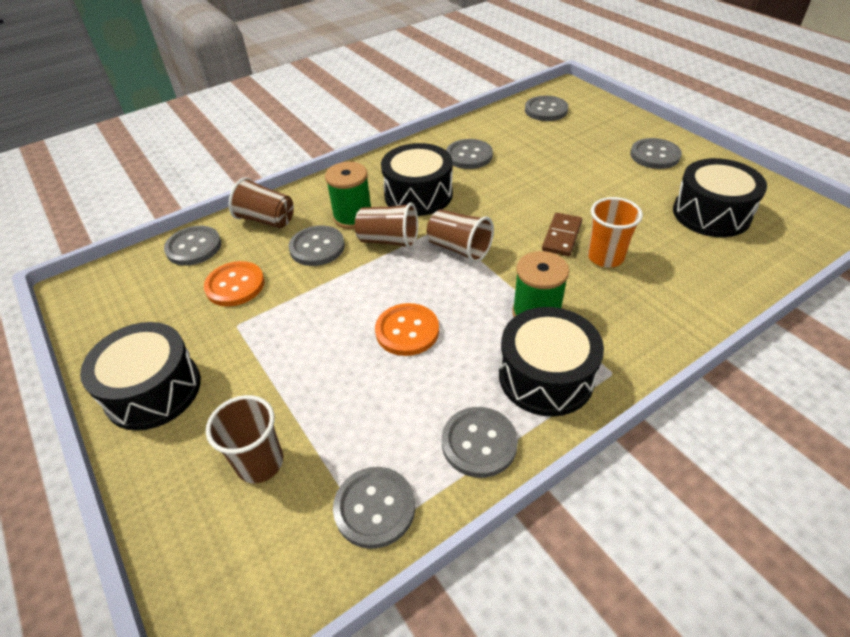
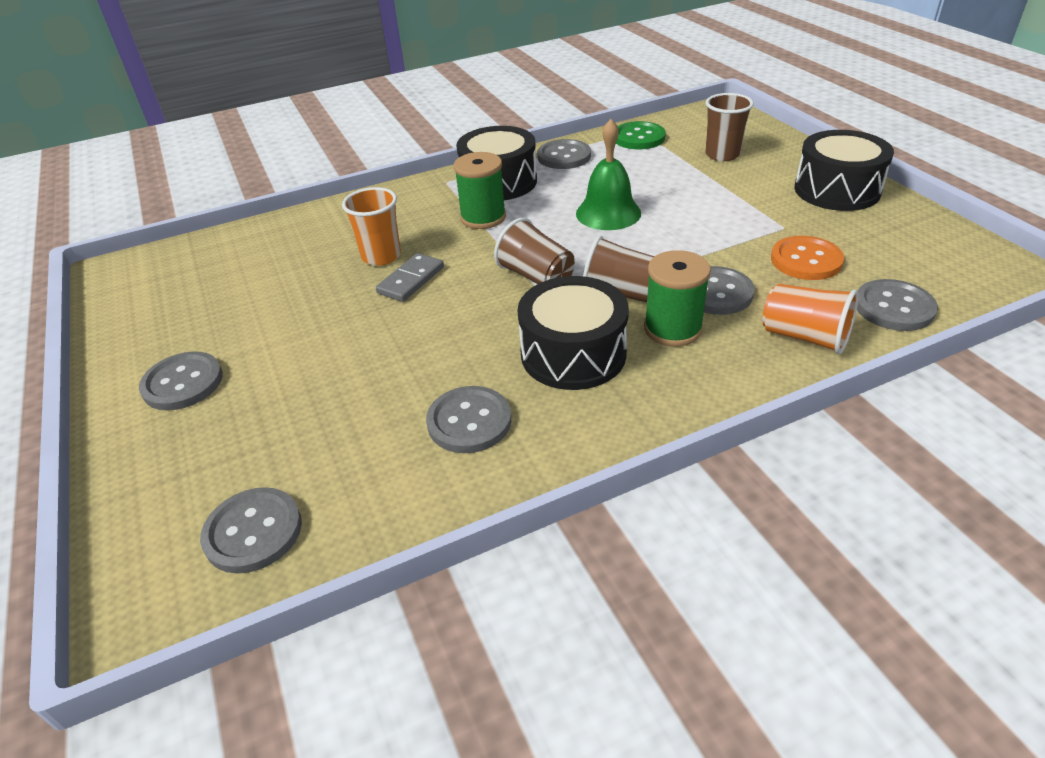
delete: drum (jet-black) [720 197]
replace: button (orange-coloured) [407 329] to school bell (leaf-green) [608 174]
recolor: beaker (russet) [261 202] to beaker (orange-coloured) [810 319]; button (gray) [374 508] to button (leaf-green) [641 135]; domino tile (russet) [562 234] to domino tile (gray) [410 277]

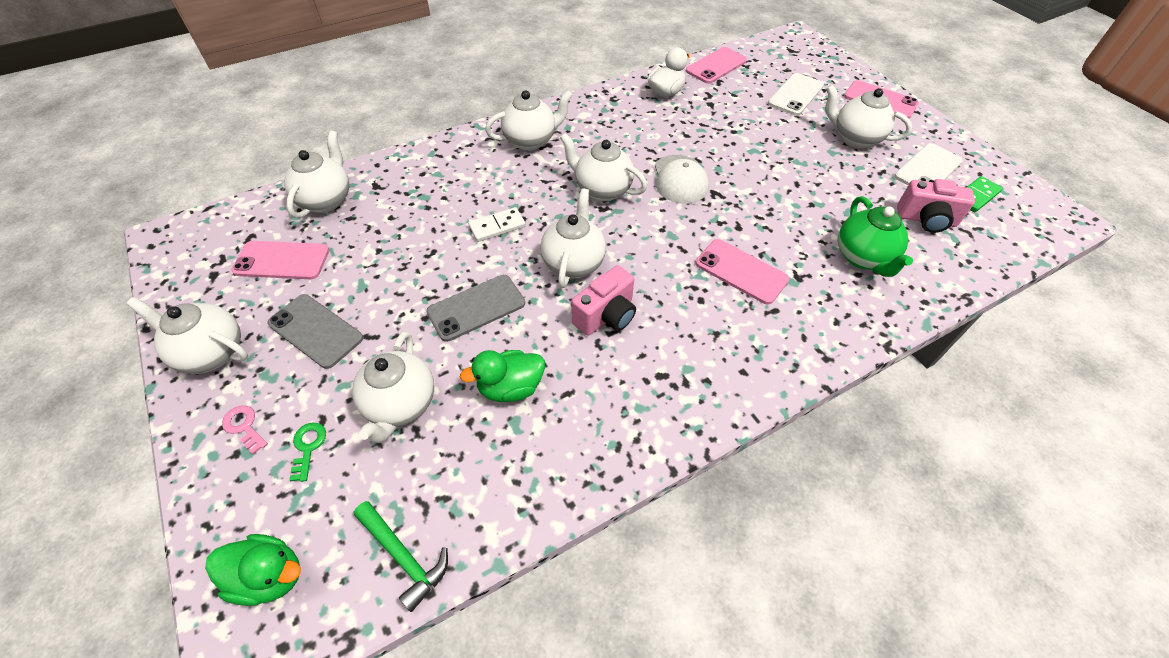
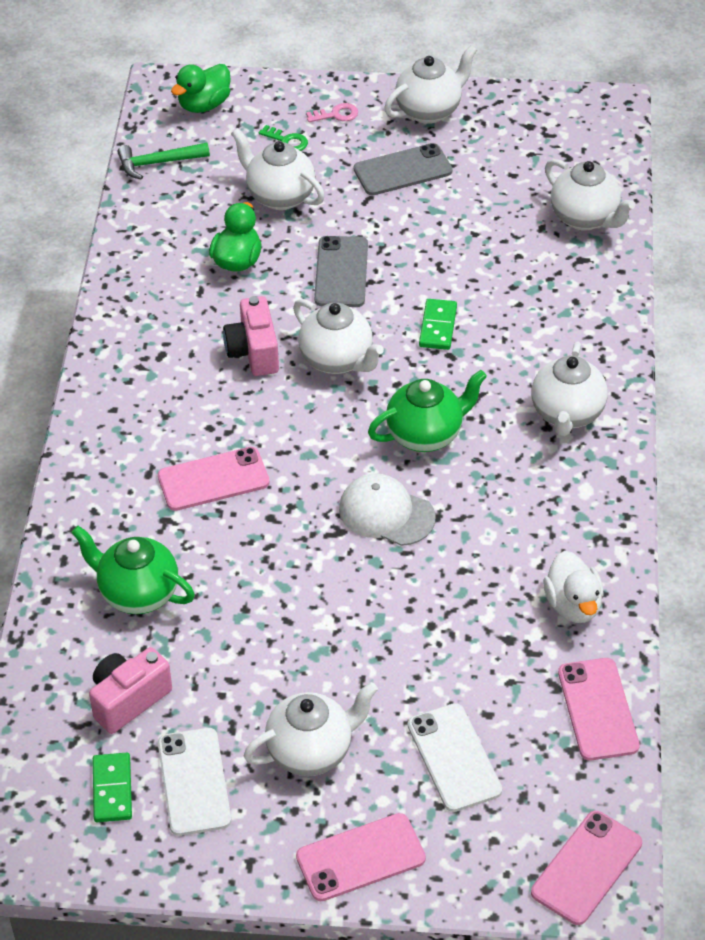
move: smartphone (pink) [281 260] to [586 868]
recolor: domino tile (white) [497 224] to domino tile (leaf-green) [438 324]; tea pot (white) [603 167] to tea pot (leaf-green) [427 411]

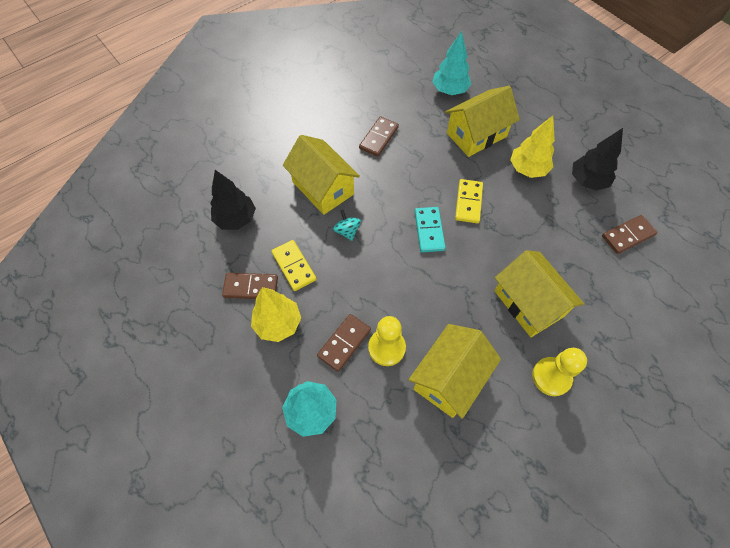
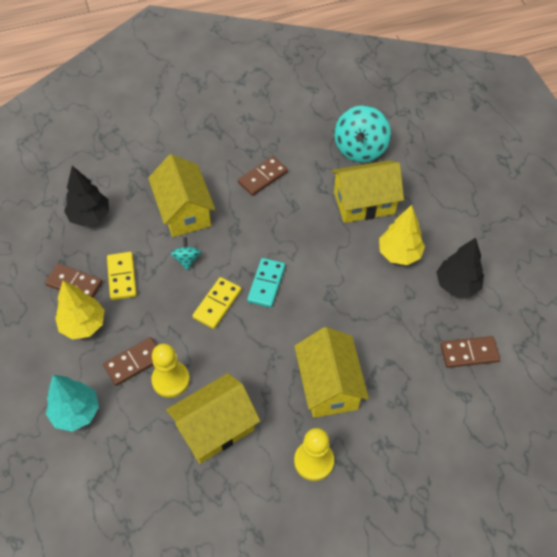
move: domino tile (bright yellow) [469 201] to [217 303]
replace: toy tree (teal) [451 63] to whirligig (teal) [362 134]

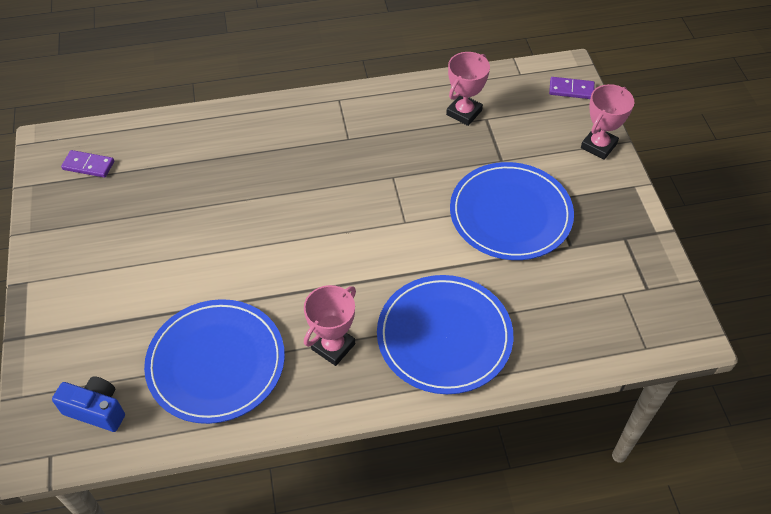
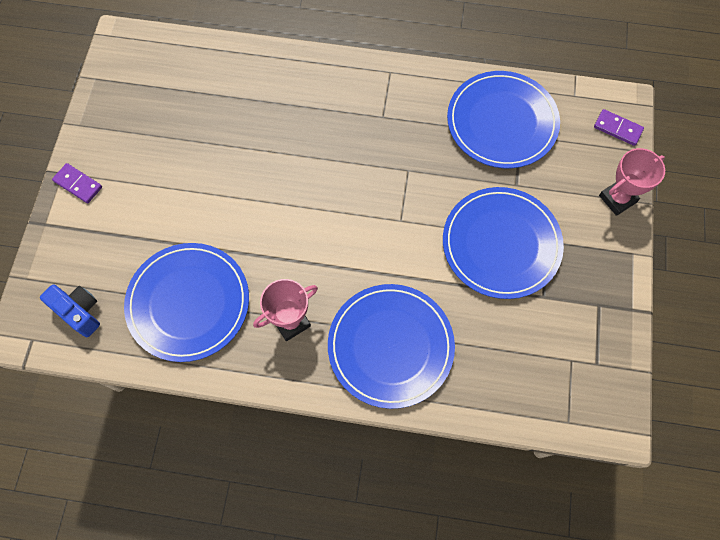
move: domino tile (purple) [87 164] to [77 183]
replace: prize cup (pink) [468 89] to plate (cobalt) [503 119]

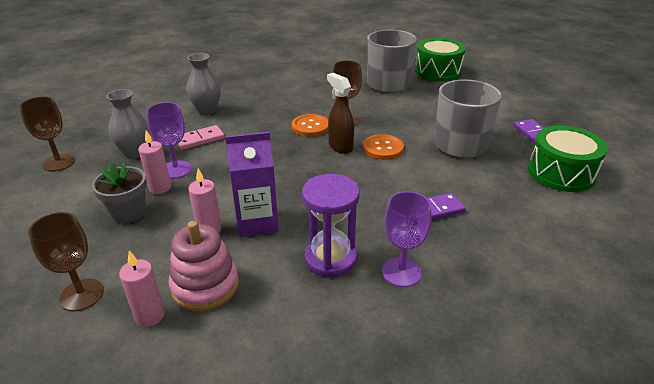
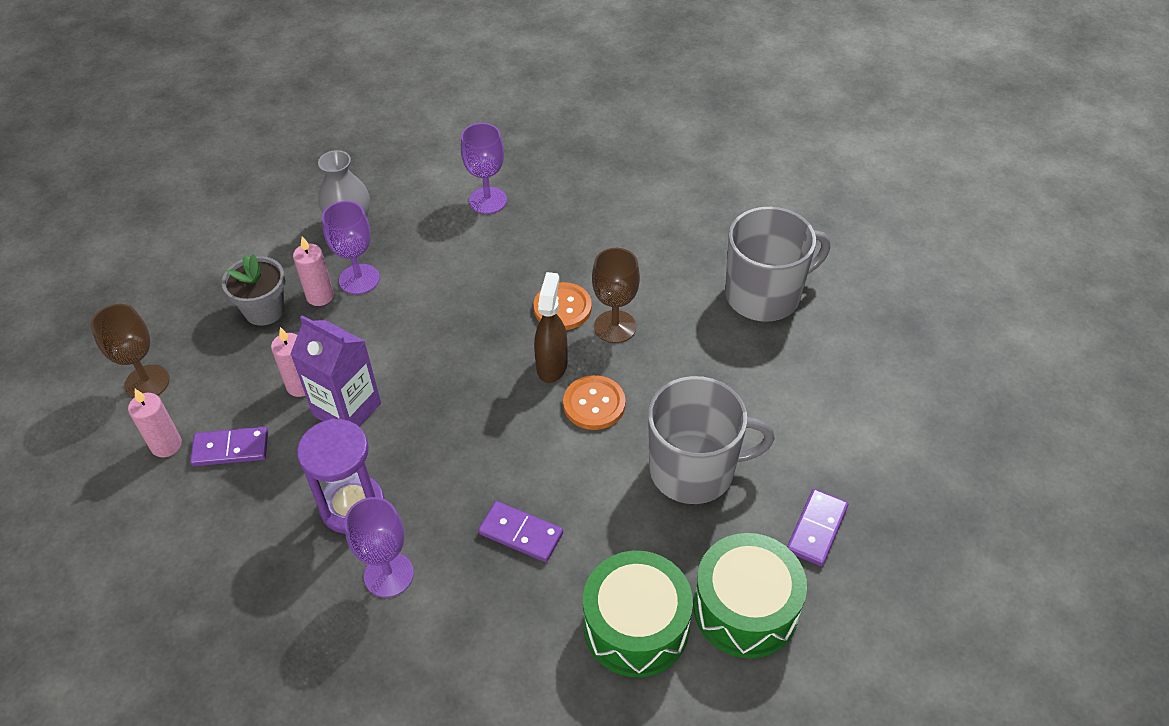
delete: goblet (russet) [47 134]; domino tile (pink) [201 137]
move: drum (leaf-green) [440 60] to [638 614]
replace: stacking toy (pink) [203 266] to domino tile (purple) [229 446]; flower vase (gray) [204 84] to goblet (purple) [484 168]

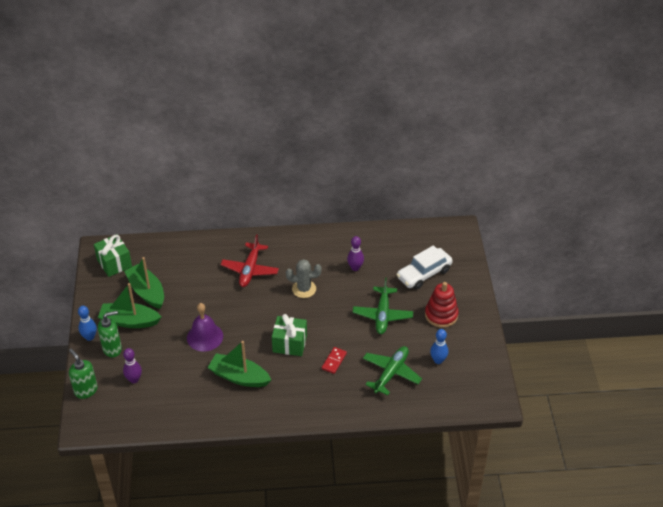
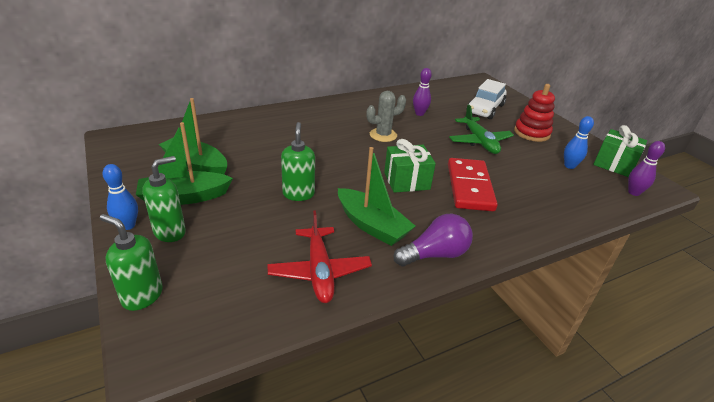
delete: toy plane (leaf-green) [392 371]
insert: lightbulb (purple) [433 240]
move: wrapped gift (leaf-green) [113 255] to [620 151]; bowling pin (purple) [132 365] to [646 168]; toy plane (scarlet) [250 260] to [319 256]
replace: school bell (purple) [205 327] to soap pump (leaf-green) [298 161]
rotate: toy boat (leaf-green) [239 364] = [376 196] 135 degrees counterclockwise
resize: domino tile (scarlet) [334 360] = [473 184] x2.11

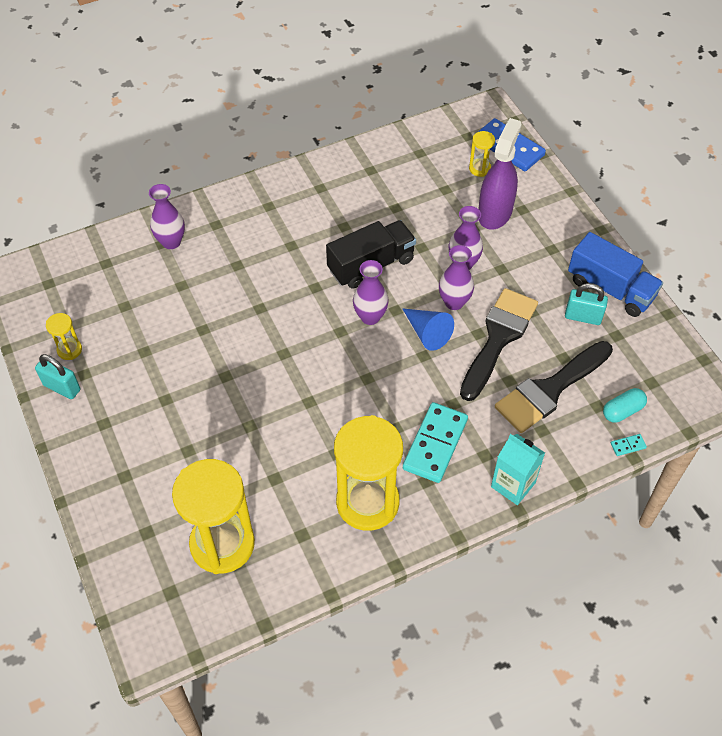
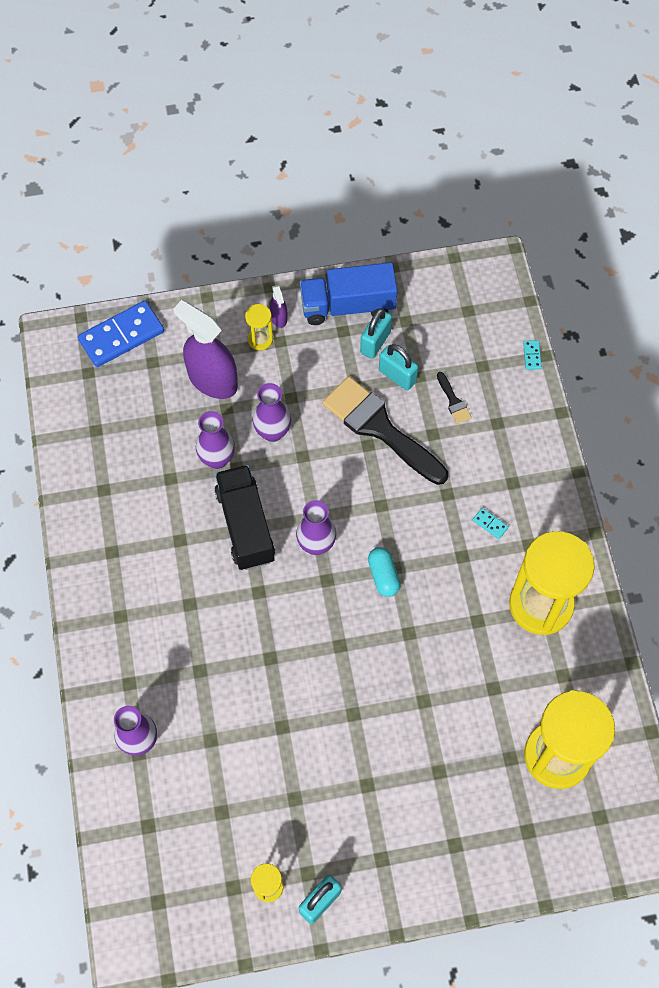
delete: cone shape (cobalt) [428 329]; juice carton (teal) [518 469]
insert: sprayer (purple) [278 306]; lock (teal) [398 367]
move: flower vase (purple) [456 277] to [215 440]; sand timer (bright yellow) [482 154] to [259 327]; pill (teal) [625 405] to [384 572]
rotate: lorry (cobalt) [615 274] = [349 294] 150 degrees counterclockwise
resize: domino tile (teal) [435 442] = [491 523] x0.40; paint brush (jet-black) [554 387] = [454 398] x0.41

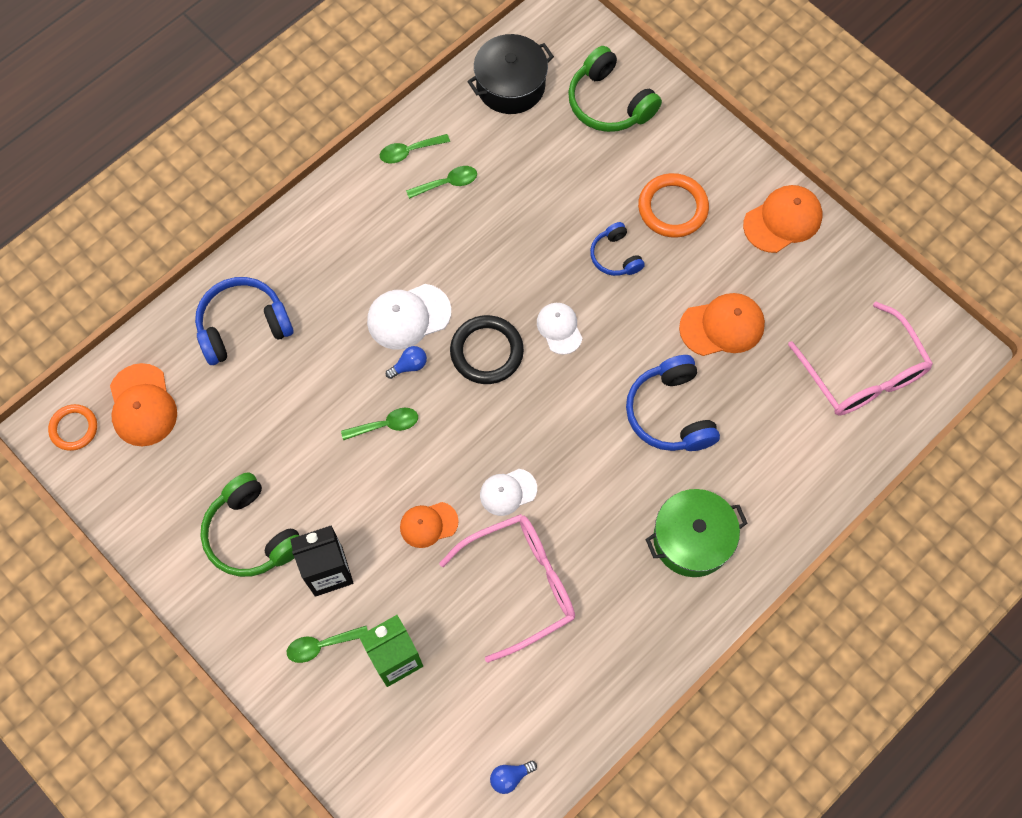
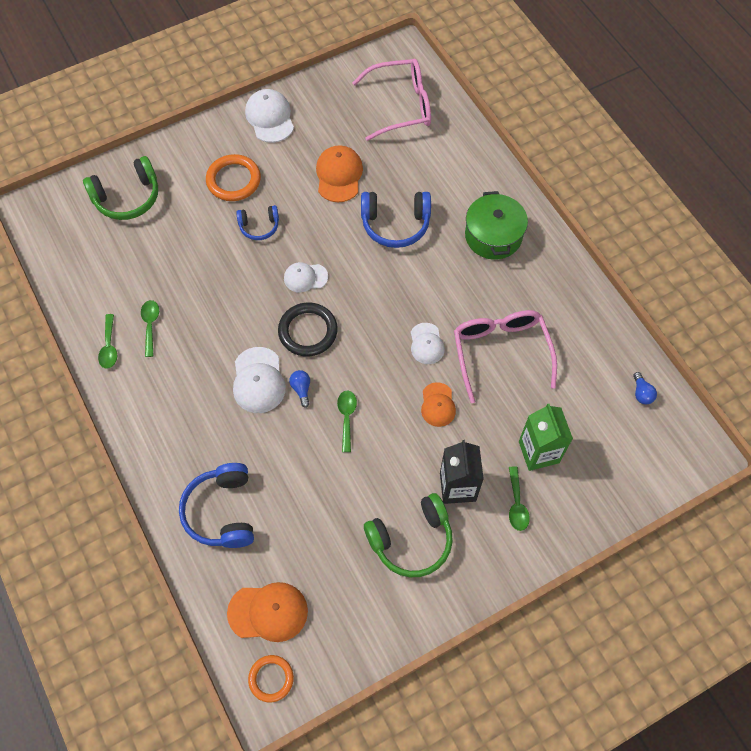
delete: pot (jet-black) [510 74]
recolor: cap (orange-coloured) [782 219] to cap (white) [269 116]

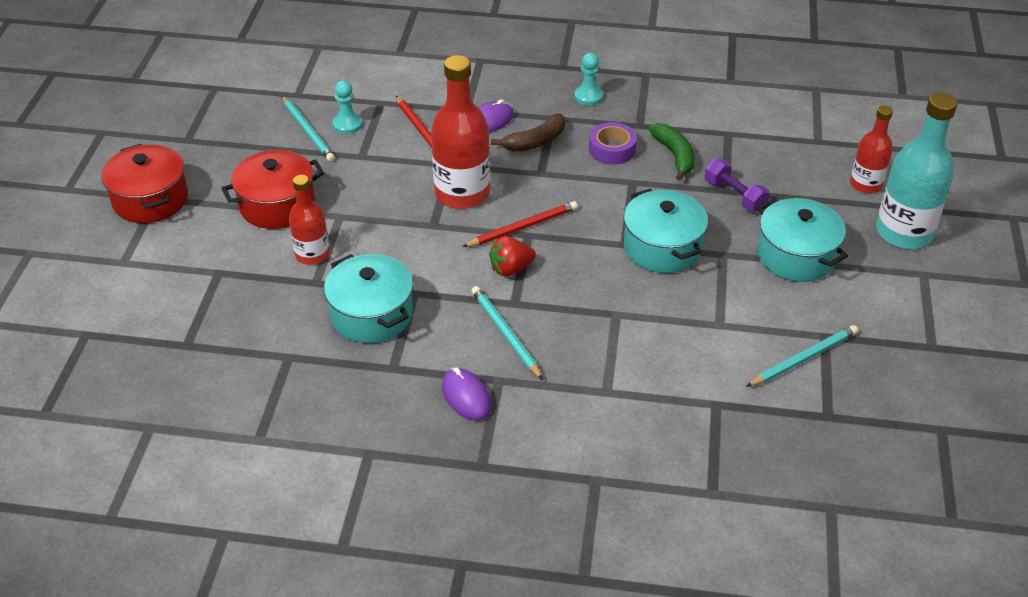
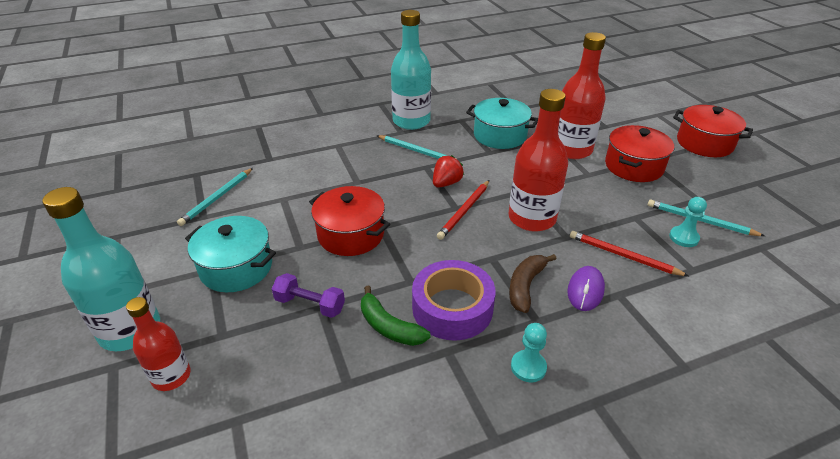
replace: PC mouse (purple) [467 394] to flask (teal) [411 70]
recolor: pot (teal) [666 230] to pot (scarlet) [349 221]
resize: flask (scarlet) [309 220] = [582 95] x1.68; roll of tape (purple) [613 143] = [453 300] x1.61

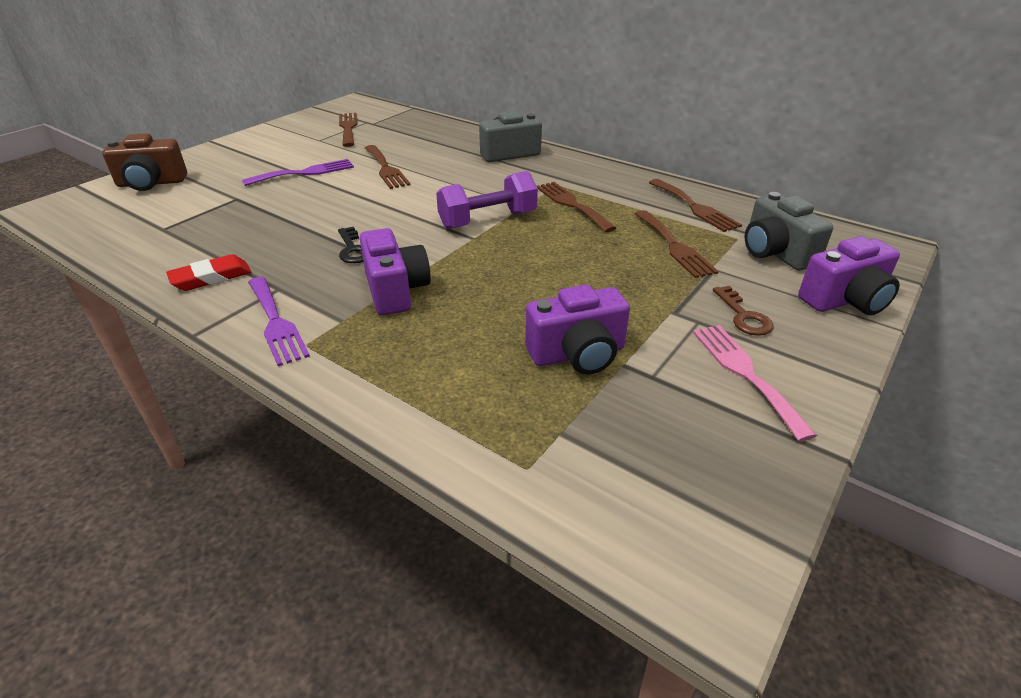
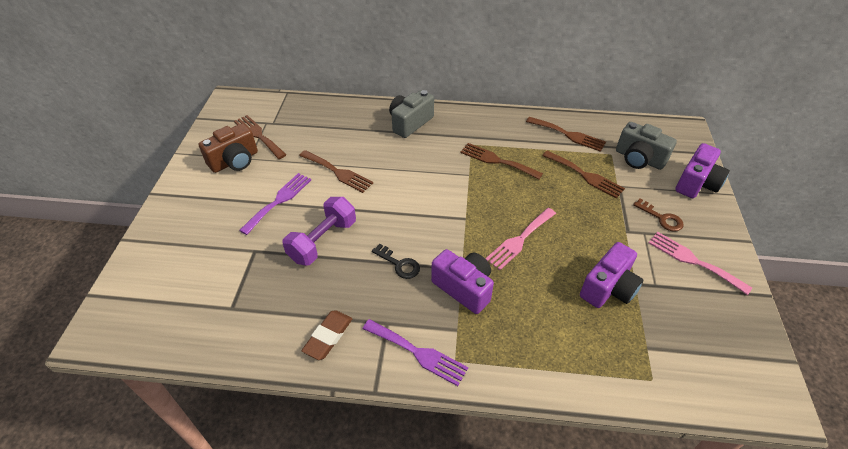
insert: fork (pink) [520 239]
move: compact camera (russet) [144 162] to [228 148]; hand weight (purple) [487 200] to [319 231]
recolor: pencil eraser (scarlet) [208 272] to pencil eraser (russet) [326 335]

